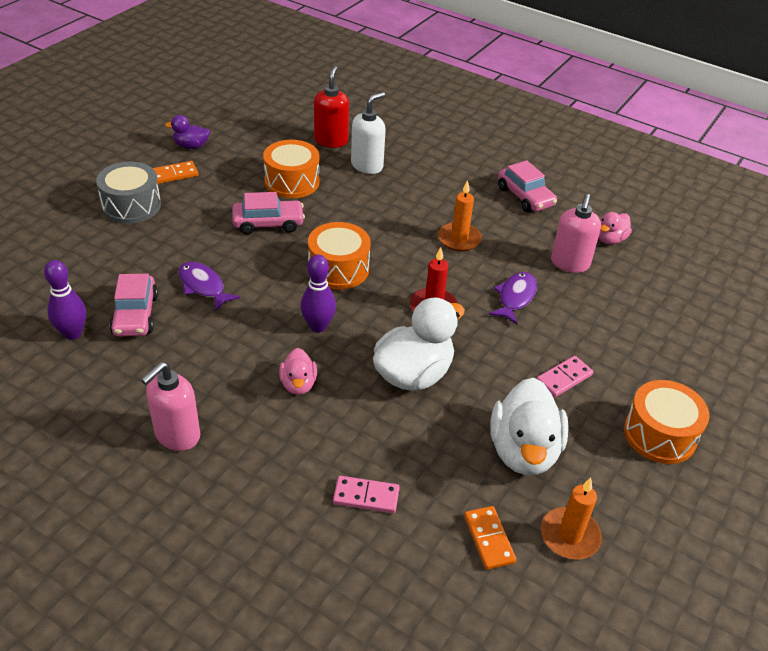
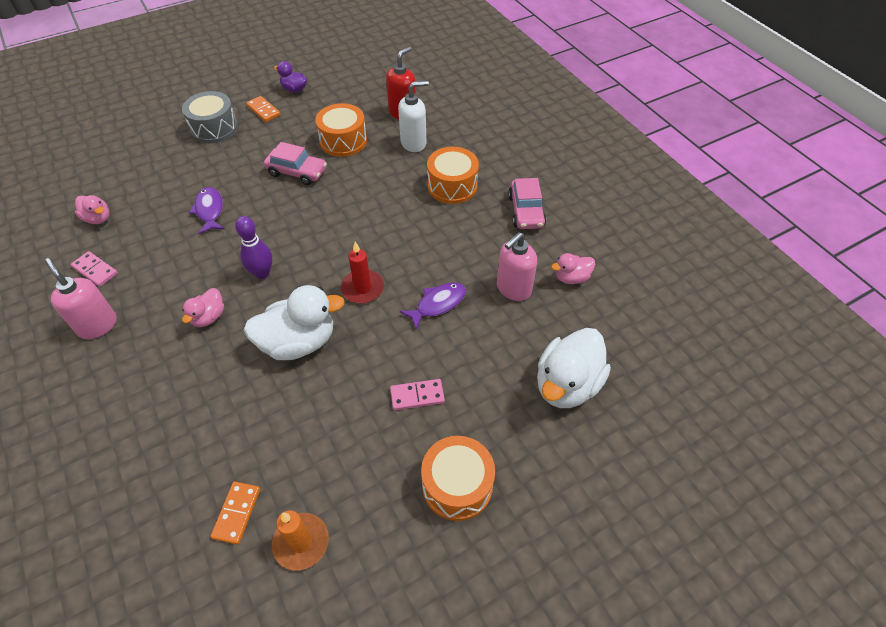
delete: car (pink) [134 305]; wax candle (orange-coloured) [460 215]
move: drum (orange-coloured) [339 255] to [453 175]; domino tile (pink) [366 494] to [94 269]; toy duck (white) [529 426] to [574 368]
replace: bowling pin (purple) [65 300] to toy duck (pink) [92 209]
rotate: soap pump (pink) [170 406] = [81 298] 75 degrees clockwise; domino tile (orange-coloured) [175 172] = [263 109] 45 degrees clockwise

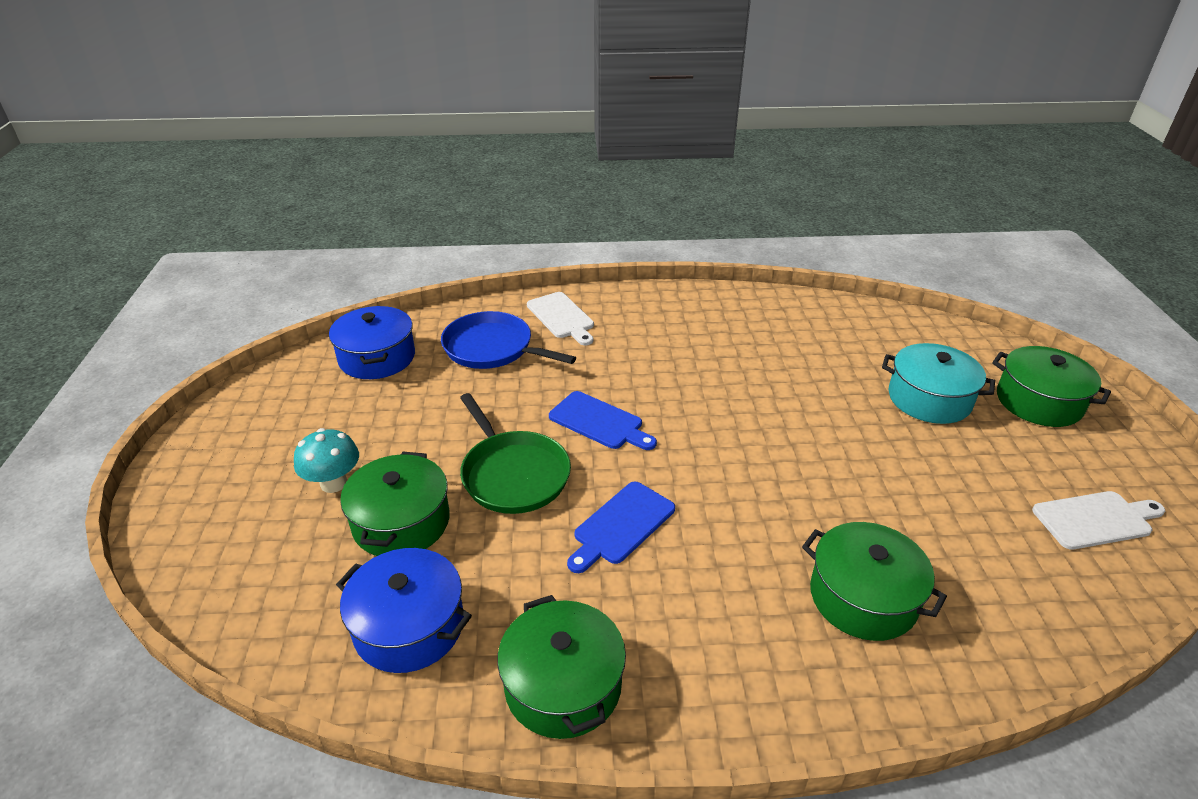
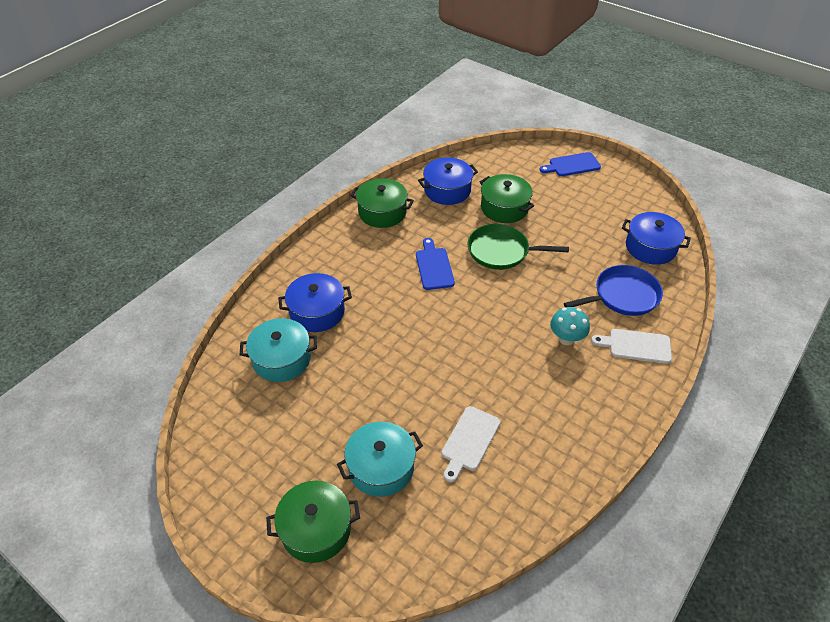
insert: pot (teal) [278 350]
move: mushroom (teal) [326 460] to [570 326]; bread board (cobalt) [603 420] to [570 164]; bread board (white) [1098 520] to [470 444]
recolor: pot (leaf-green) [874 581] to pot (cobalt) [315 302]

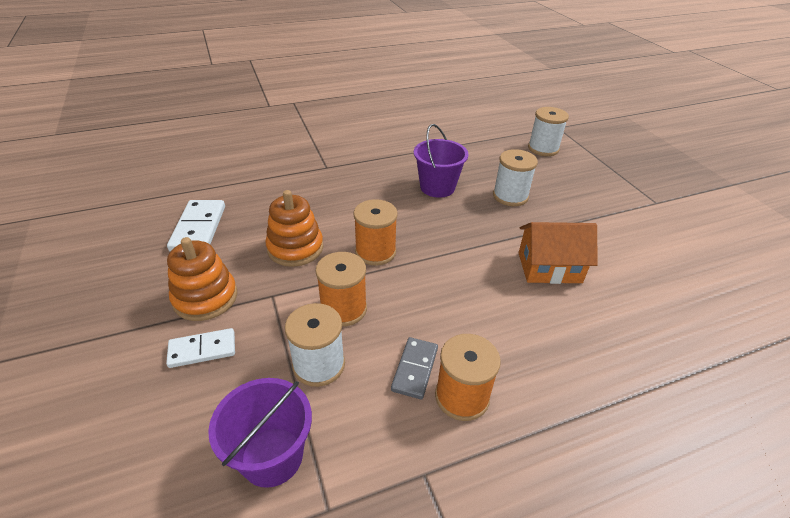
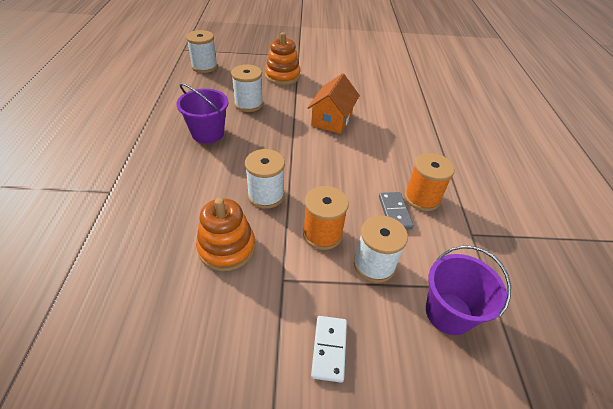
delete: domino tile (white) [196 226]
move: stacking toy (orange-coloured) [202 279] to [283 58]
recolor: spool (orange-coloured) [375 232] to spool (white) [265 179]
rotate: domino tile (gray) [414 368] = [396 211] 45 degrees clockwise

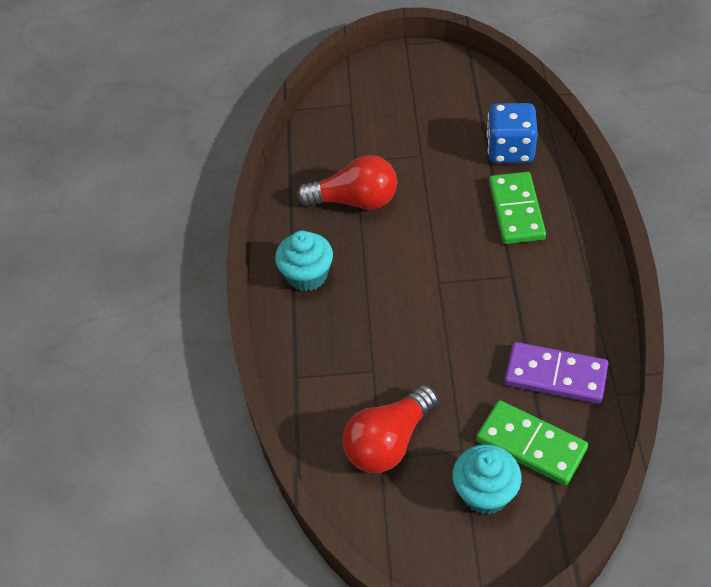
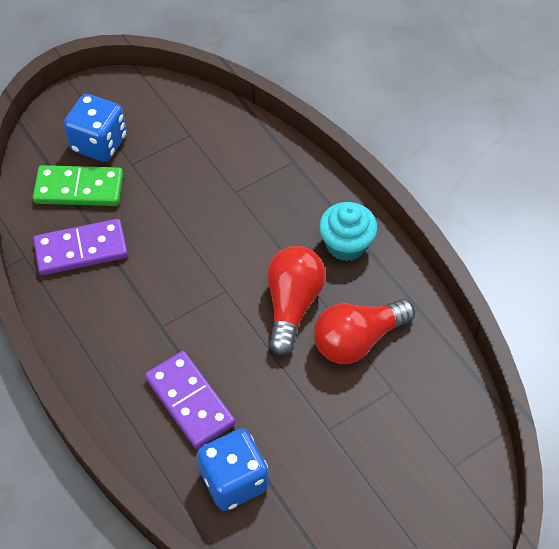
move: lightbulb (scarlet) [390 428] to [296 301]
replace: fairy cake (teal) [487 479] to dice (cobalt) [95 128]
recolor: domino tile (leaf-green) [517 208] to domino tile (purple) [190 400]

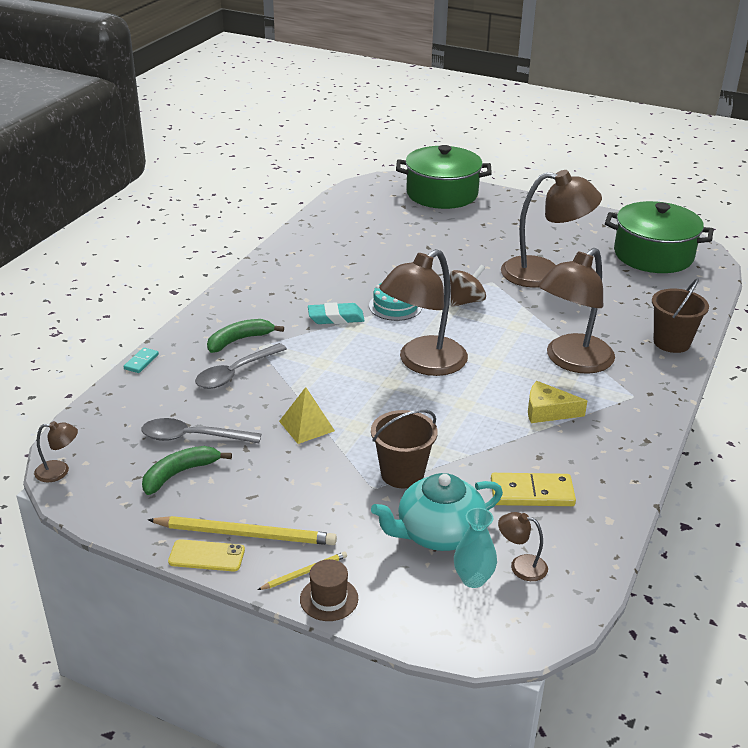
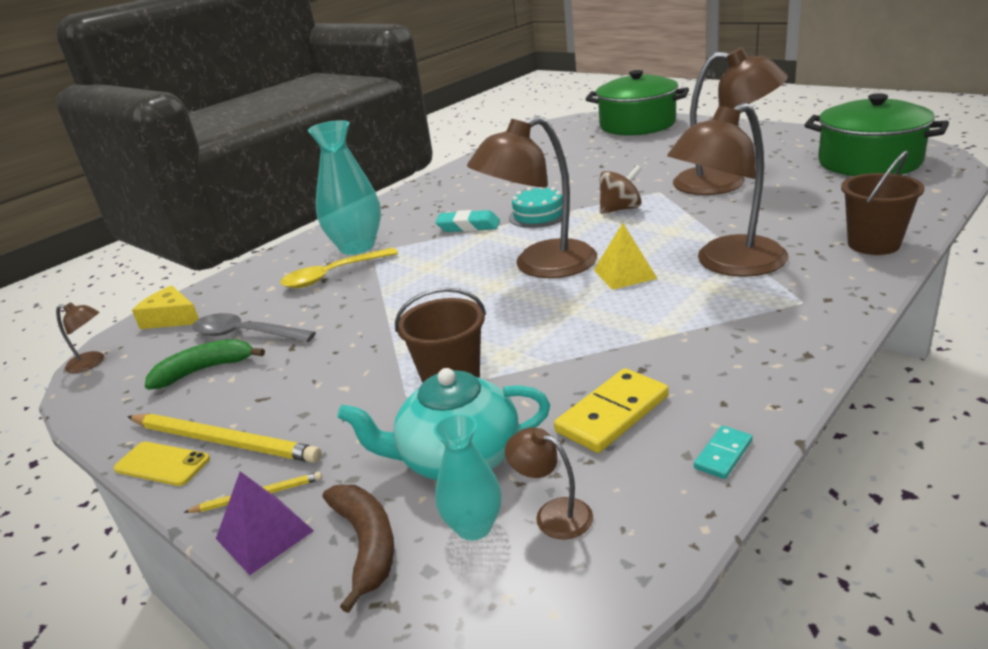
insert: toy banana (russet) [358 549]
move: domino tile (teal) [141 360] to [723 452]; pyramid shape (bright yellow) [307 415] to [626 256]; cheese (bright yellow) [557 402] to [165 307]
replace: toy banana (leaf-green) [245 336] to flower vase (teal) [344 187]; hat (russet) [329 590] to pyramid shape (purple) [265 523]
recolor: spoon (gray) [241 366] to spoon (bright yellow) [339 268]
rotate: domino tile (bright yellow) [533 489] = [611 410] 60 degrees counterclockwise

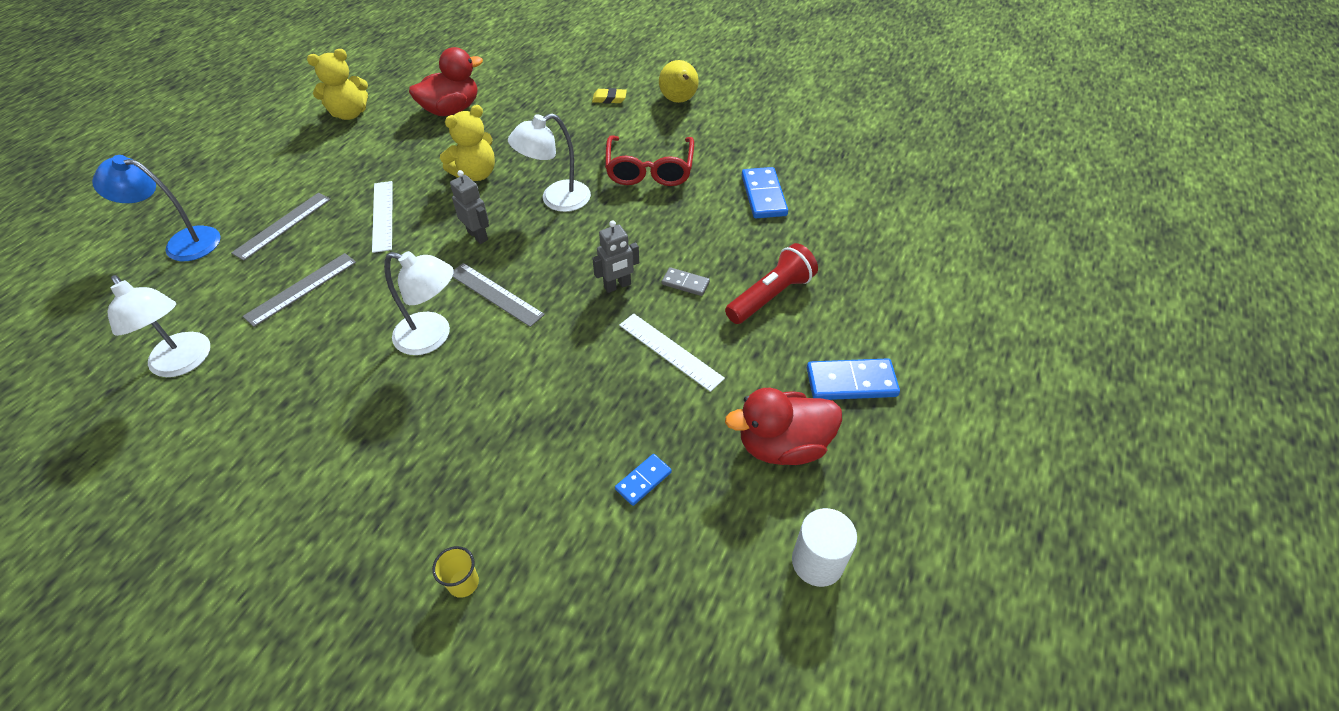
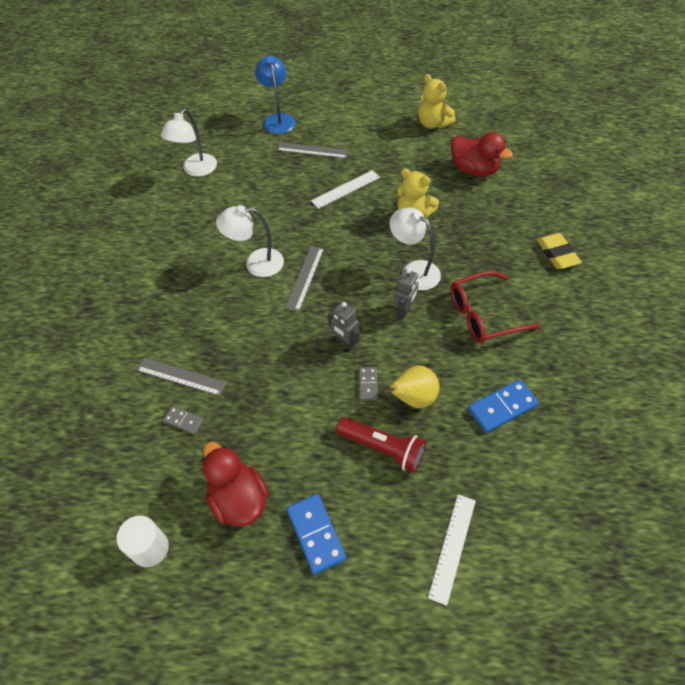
delete: beaker (bright yellow) [455 572]
move: measuring stick (gray) [299 290] to [181 376]; robot figure (gray) [469 207] to [406 293]; measuring stick (white) [672 353] to [452 550]; pear fruit (bright yellow) [679 81] to [411 387]
recolor: domino tile (cobalt) [643 480] to domino tile (gray) [183 420]
rotate: reading lamp (white) [419 303] = [250 241] 90 degrees clockwise
resize: pencil eraser (bright yellow) [609 95] = [559 251] x1.58

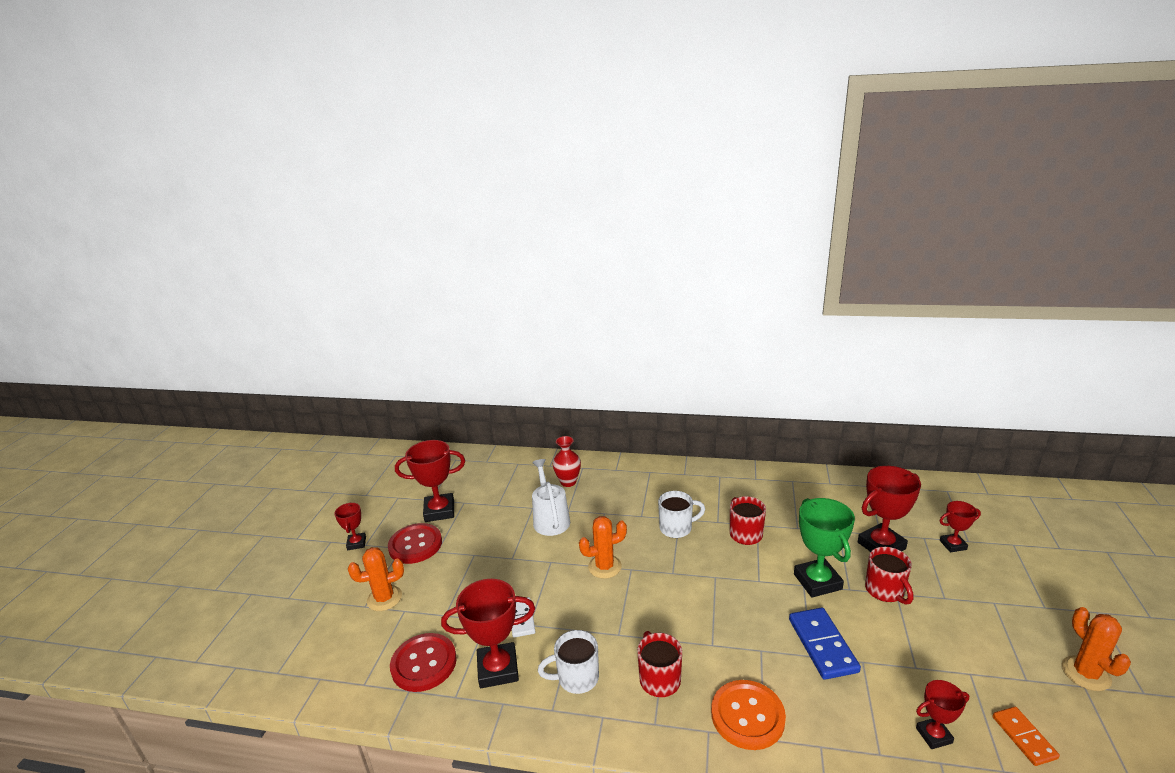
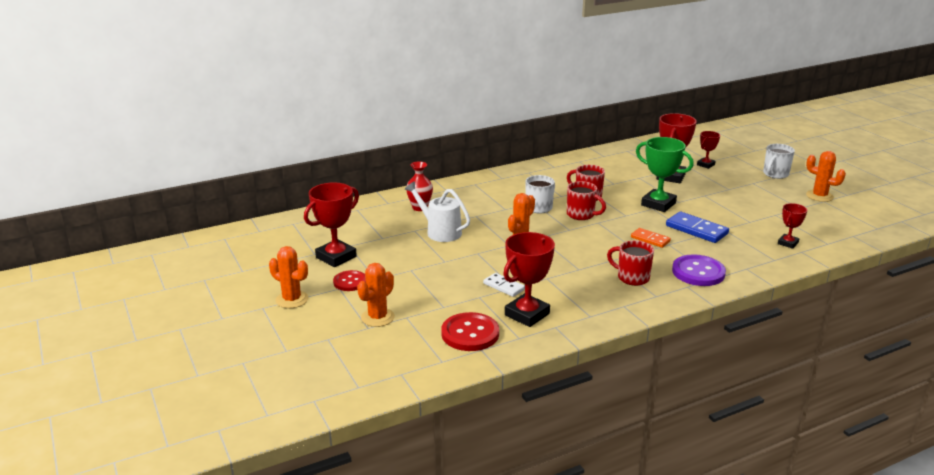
move: coffee mug (white) [568 662] to [779 161]; coffee mug (scarlet) [889 576] to [586 200]; domino tile (orange-coloured) [1026 736] to [651 238]
replace: prize cup (scarlet) [350 526] to prickly plant (orange-coloured) [288 277]
recolor: button (orange-coloured) [748 715] to button (purple) [699 270]
resize: button (scarlet) [415 543] = [349 280] x0.64

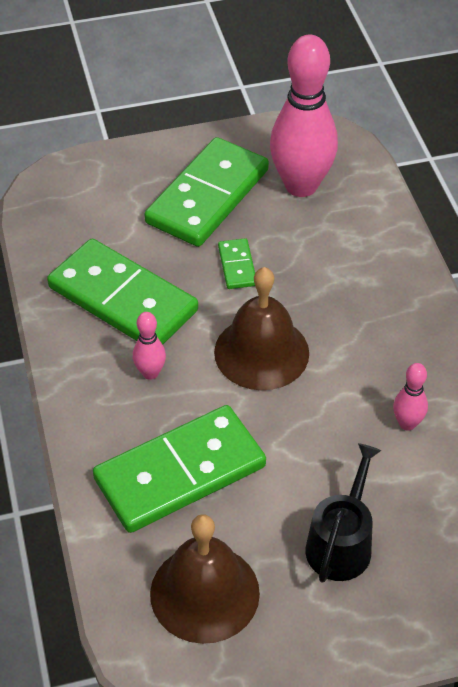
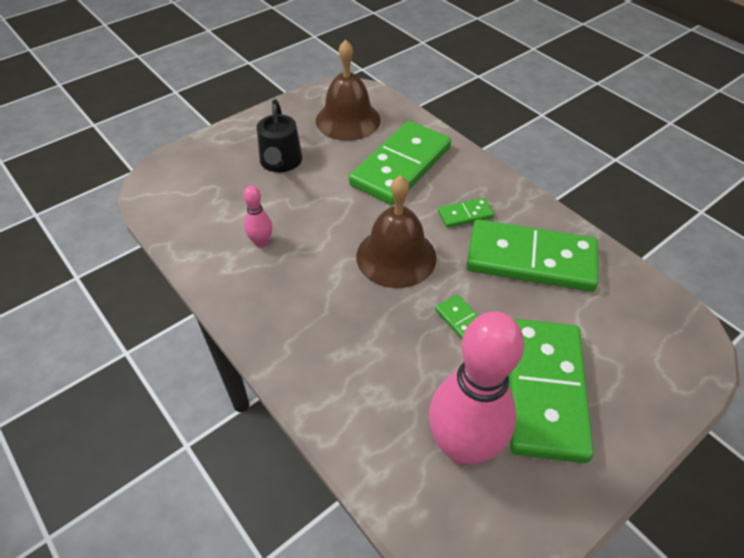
replace: bowling pin (pink) [149 346] to domino tile (leaf-green) [466 213]

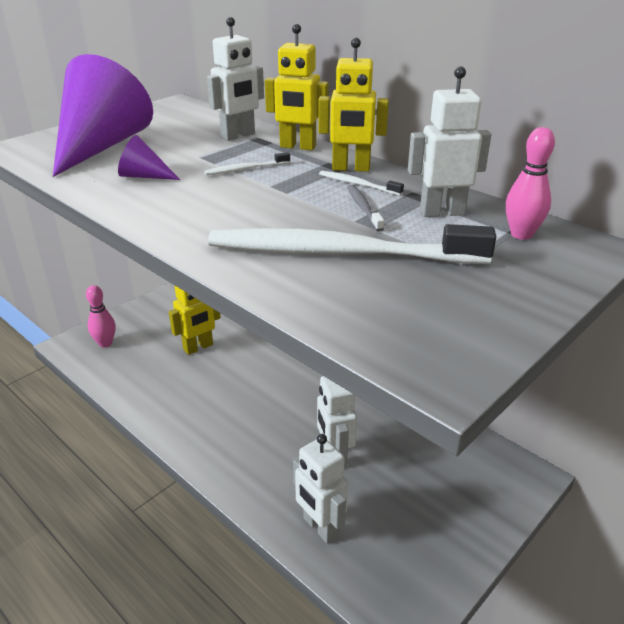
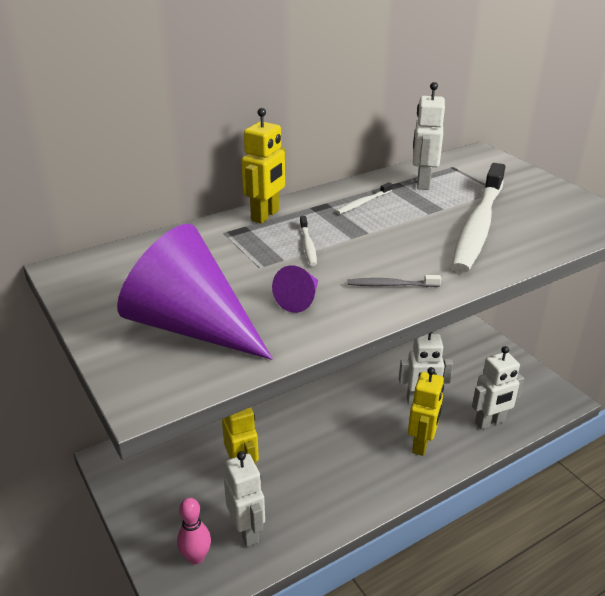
delete: bowling pin (pink) [530 183]
move: robot figure (white) [235 79] to [244 499]; robot figure (bright yellow) [353 105] to [426 411]; tooth brush (gray) [365 208] to [394 281]

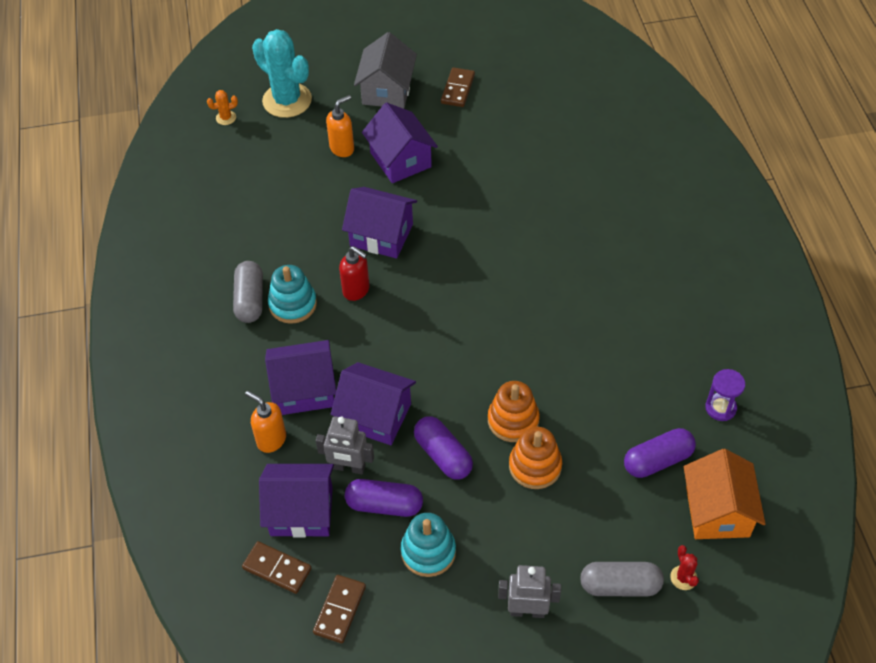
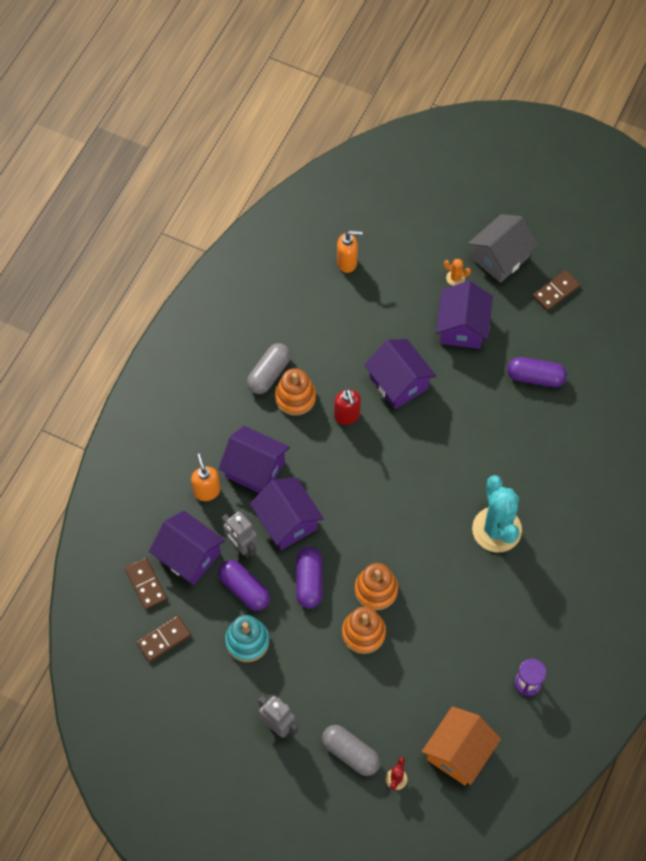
move: prickly plant (orange-coloured) [222 107] to [457 272]; prickly plant (teal) [282 73] to [497 513]; soap pump (orange-coloured) [340 126] to [350 252]; pill (purple) [660 453] to [537 372]
recolor: stacking toy (teal) [292 294] to stacking toy (orange-coloured) [295 391]

